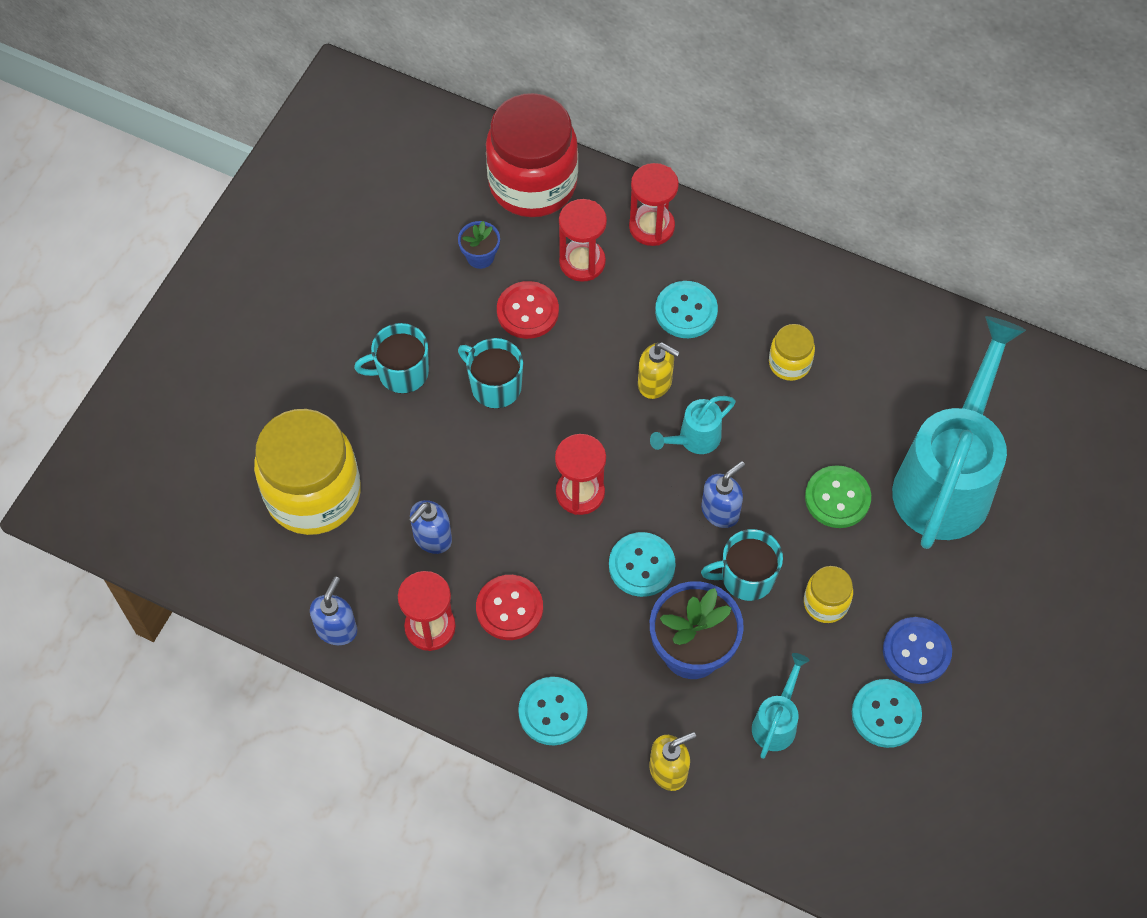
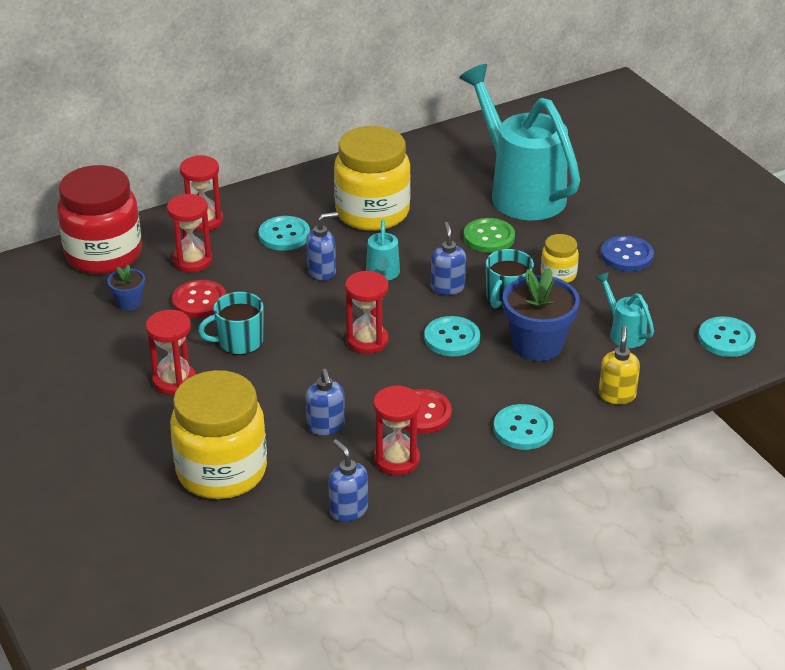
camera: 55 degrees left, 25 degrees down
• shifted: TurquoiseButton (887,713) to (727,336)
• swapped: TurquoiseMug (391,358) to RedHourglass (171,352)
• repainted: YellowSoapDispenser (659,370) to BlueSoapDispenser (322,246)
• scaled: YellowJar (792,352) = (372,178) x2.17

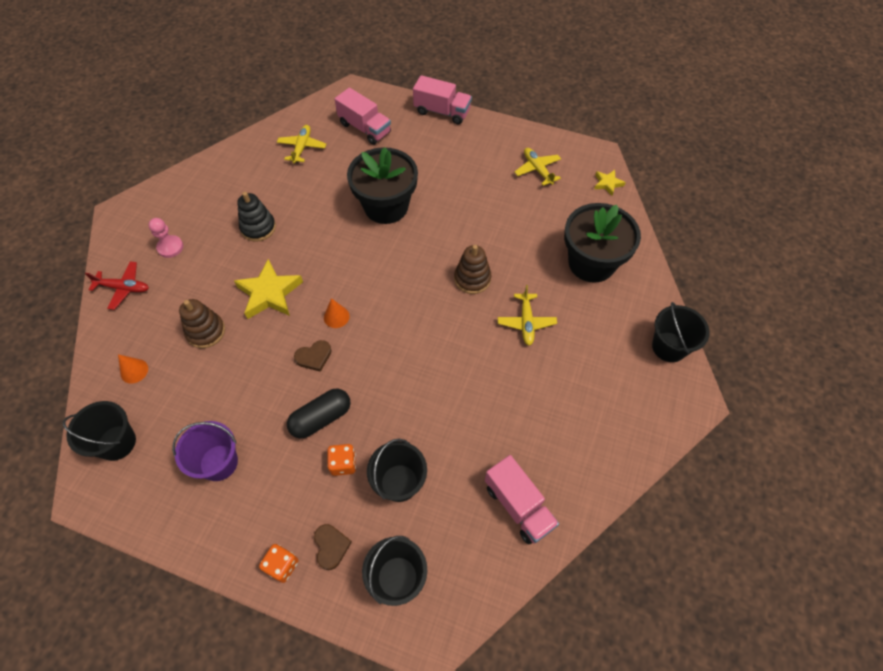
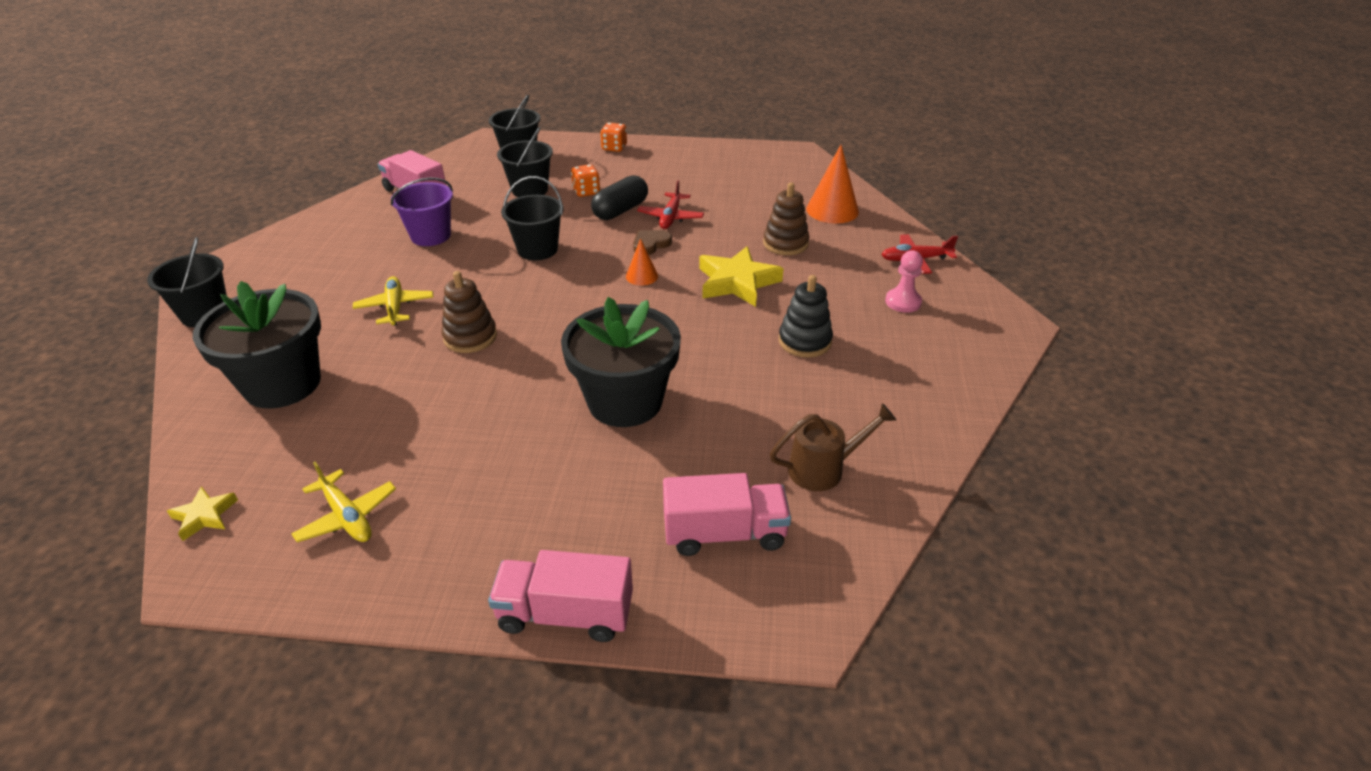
camera: 165 degrees right, 20 degrees down
• gone: BrownHeart (333,547)
• new: RedPlane (670,204)
• shifted: BlackBucket (99,431) to (532,218)
• shifted: PurpleBucket (205,451) to (422,212)
• swapped: YellowPlane (301,144) to BrownWateringCan (833,447)
• rotated: PinkTruck (363,116) = (727,514) 150 degrees clockwise
• scaled: OrangeCone (133,369) = (832,184) x1.80

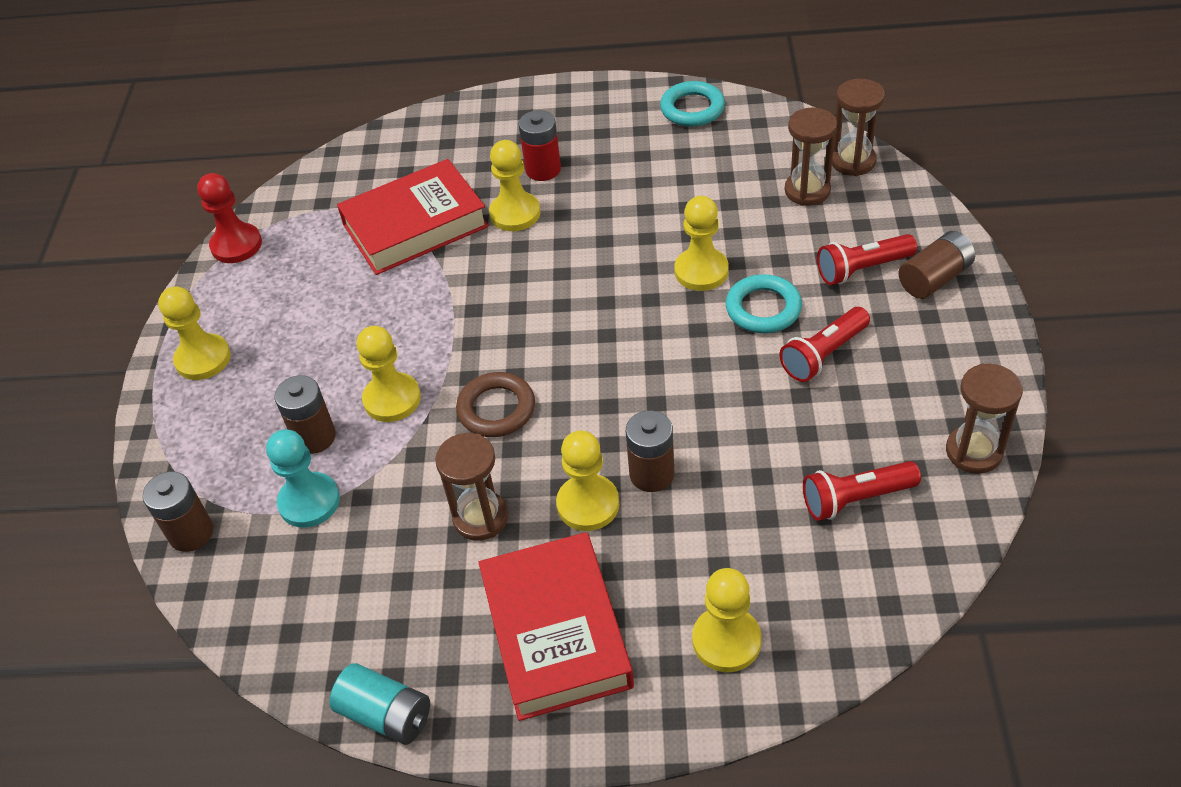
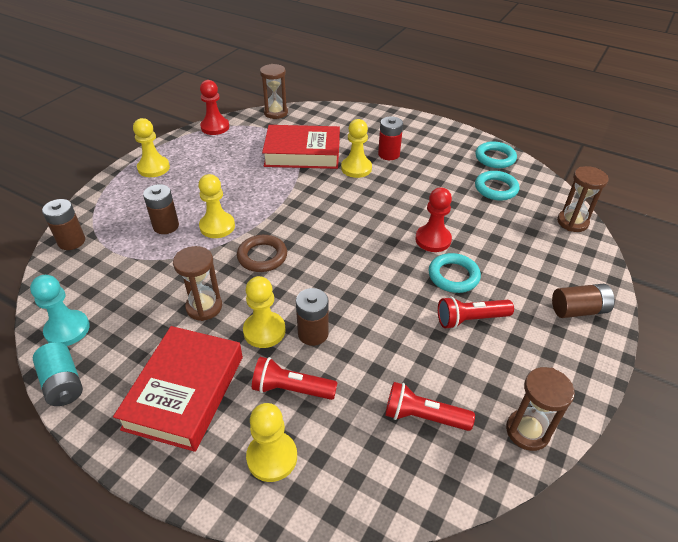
camera: 25 degrees right, 5 degrees down
• new: TurquoiseRing (497,186)
• shifted: TurquoisePawn (303,478) to (60,310)
• shifted: BrownHourglass (811,156) to (274,91)
• shifted: RedFlashlight (867,259) to (295,378)
• repainted: YellowPawn (701,243) to RedPawn (433,220)

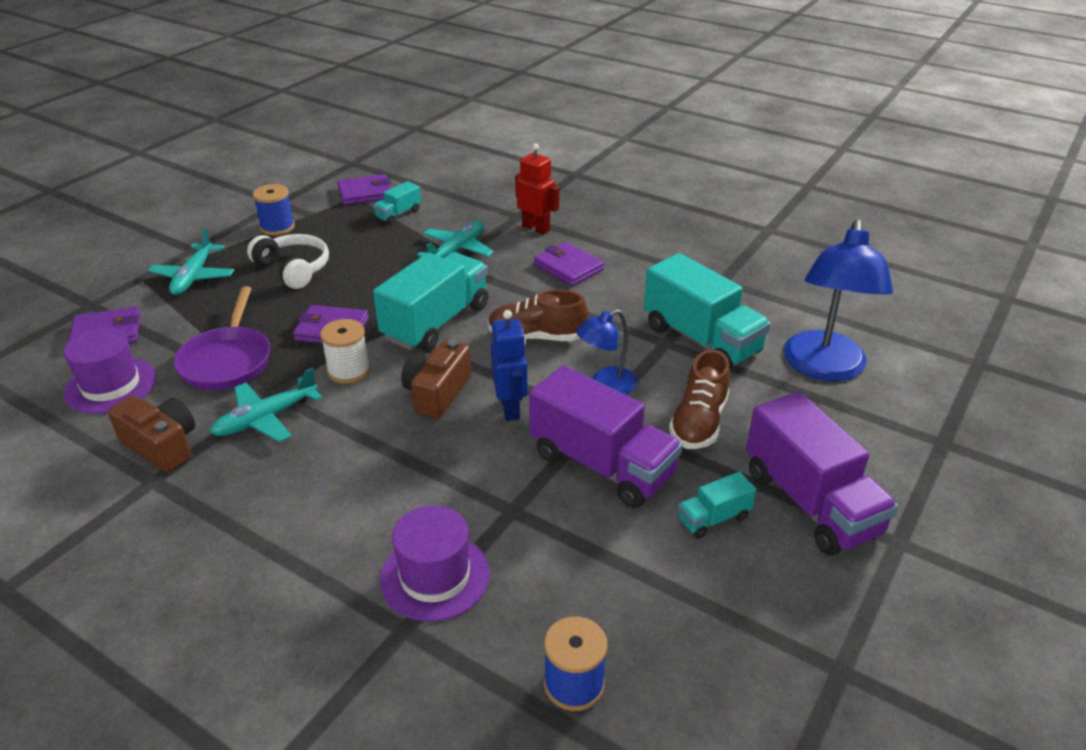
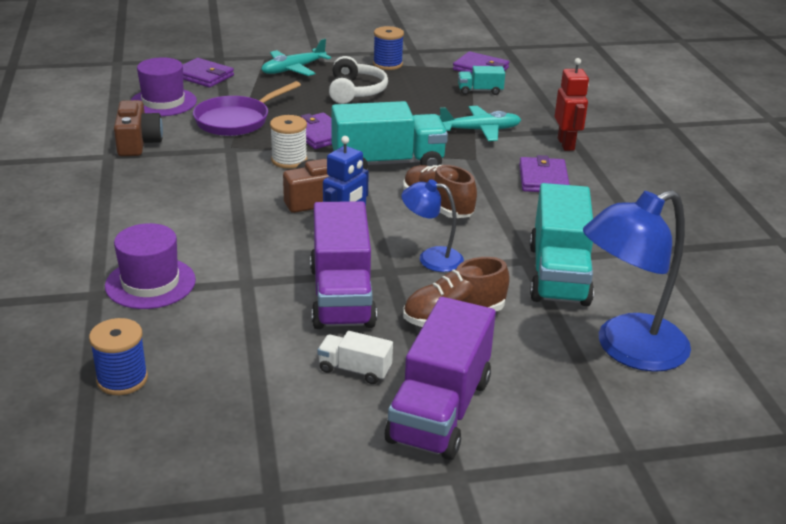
camera: 45 degrees right, 5 degrees down
• gone: TurquoisePlane (266,405)
• repainted: TurquoiseTruck (717,505) to WhiteTruck (355,357)

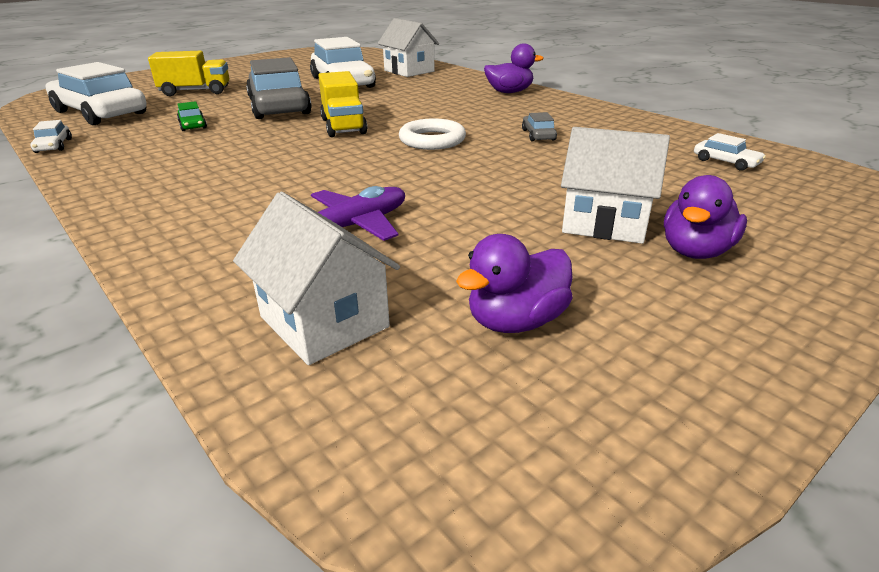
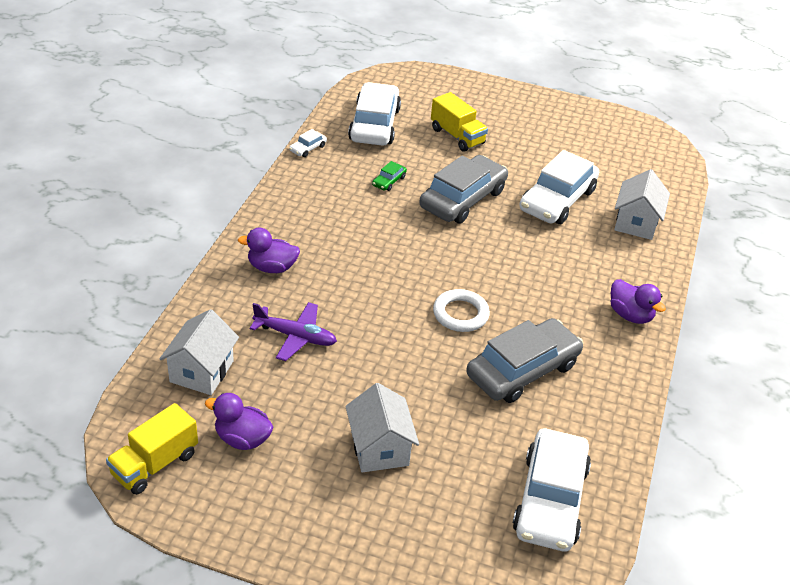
camera: 55 degrees right, 10 degrees up
• shifted: YellowTruck (342,104) to (152,449)
• shifted: PurpleDuck (705,217) to (269,250)
• scaled: GreyCar (539,126) = (524,360) x2.44
• scaled: WhiteCar (730,152) = (552,490) x2.44

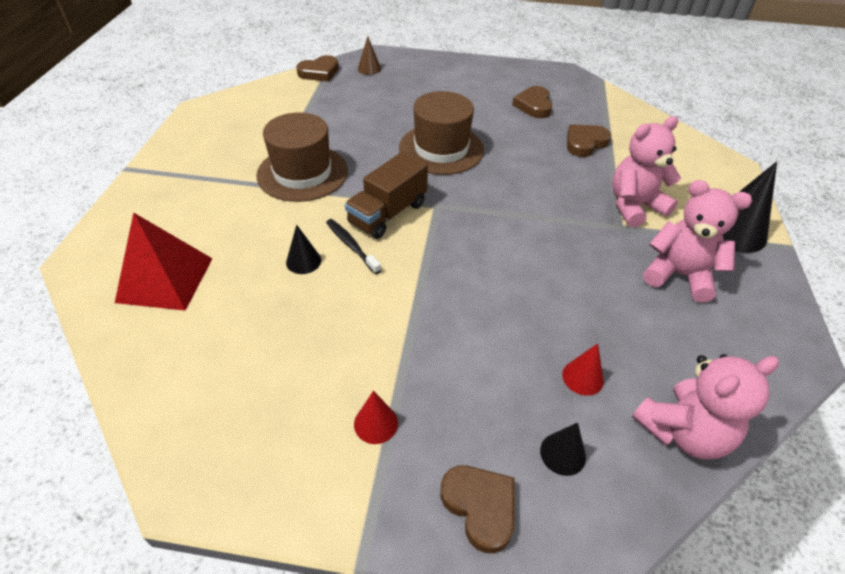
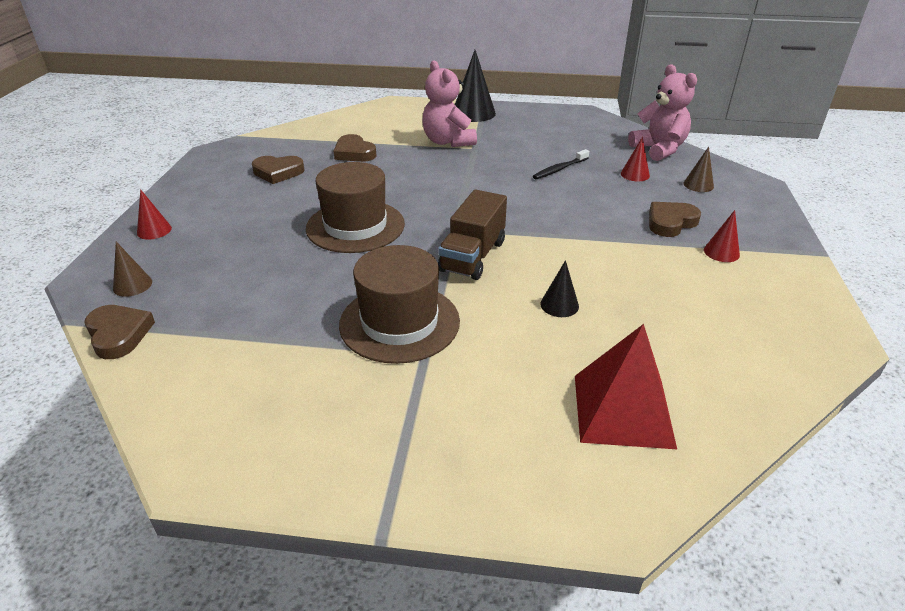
camera: 90 degrees left, 10 degrees down
• gone: PinkTeddyBear (697,241)
• new: RedCone (154,214)
• shifted: BlackToothbrush (353,246) to (561,164)
• shifted: BrownHeart (477,509) to (675,219)
• repainted: BlackCone (563,449) to BrownCone (698,169)
• rotated: BrownTruck (386,195) = (472,235) 75 degrees clockwise

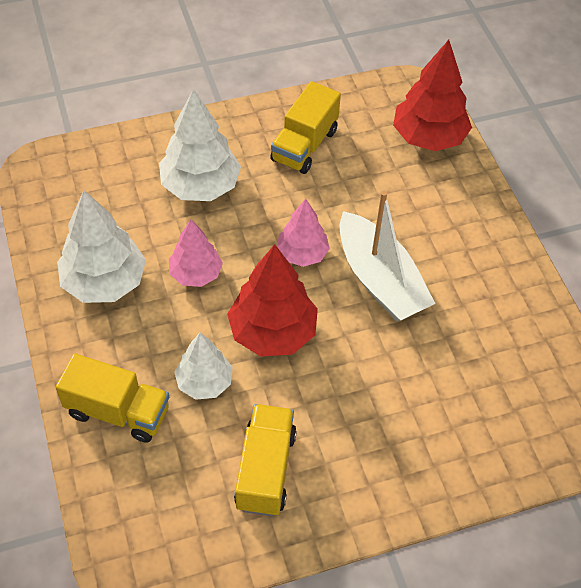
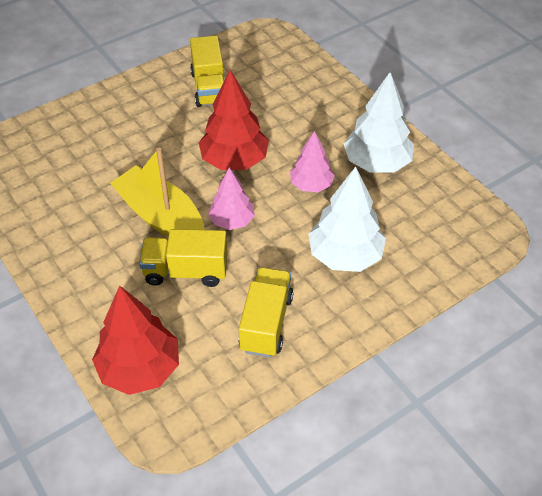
camera: 165 degrees right, 5 degrees down
• gone: WhiteTree (203,366)
• shifted: YellowTruck (112,398) to (183,258)
• repainted: WhiteBoat (387,256) to YellowBoat (157,192)

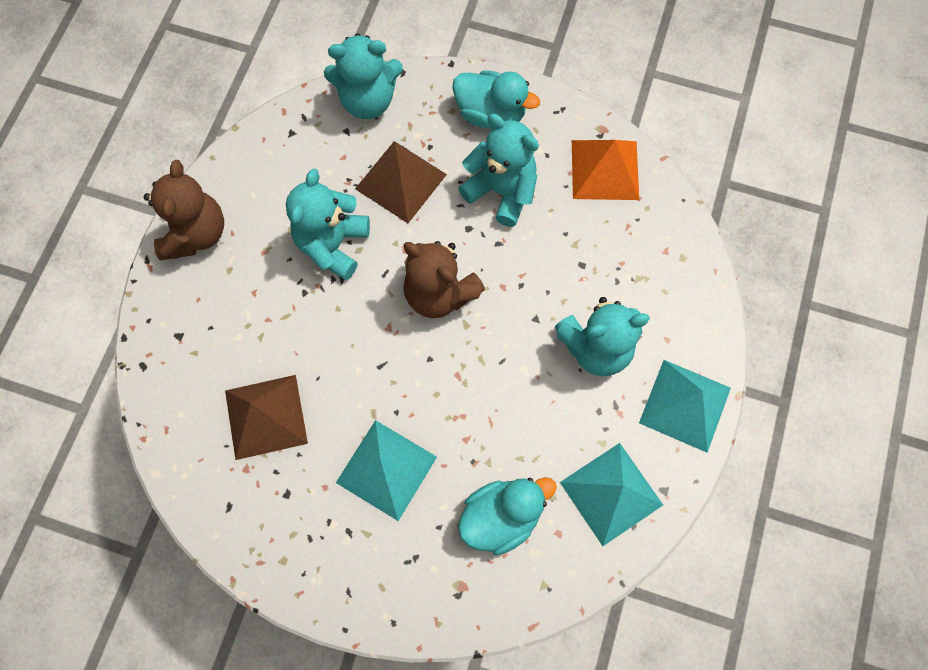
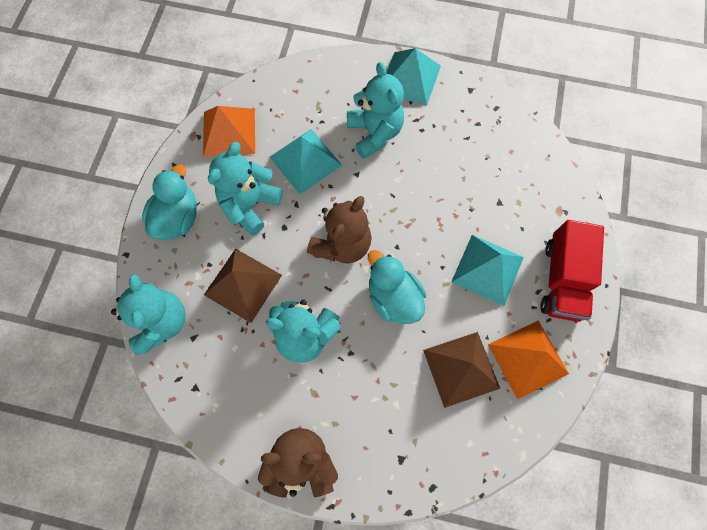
camera: 95 degrees left, 0 degrees up
• new: OrangePyramid (528,360)
• new: RedTruck (572,271)
• shifted: TurquoiseDuck (507,516) to (397,287)
• shifted: TurquoisePyramid (611,494) to (306,161)

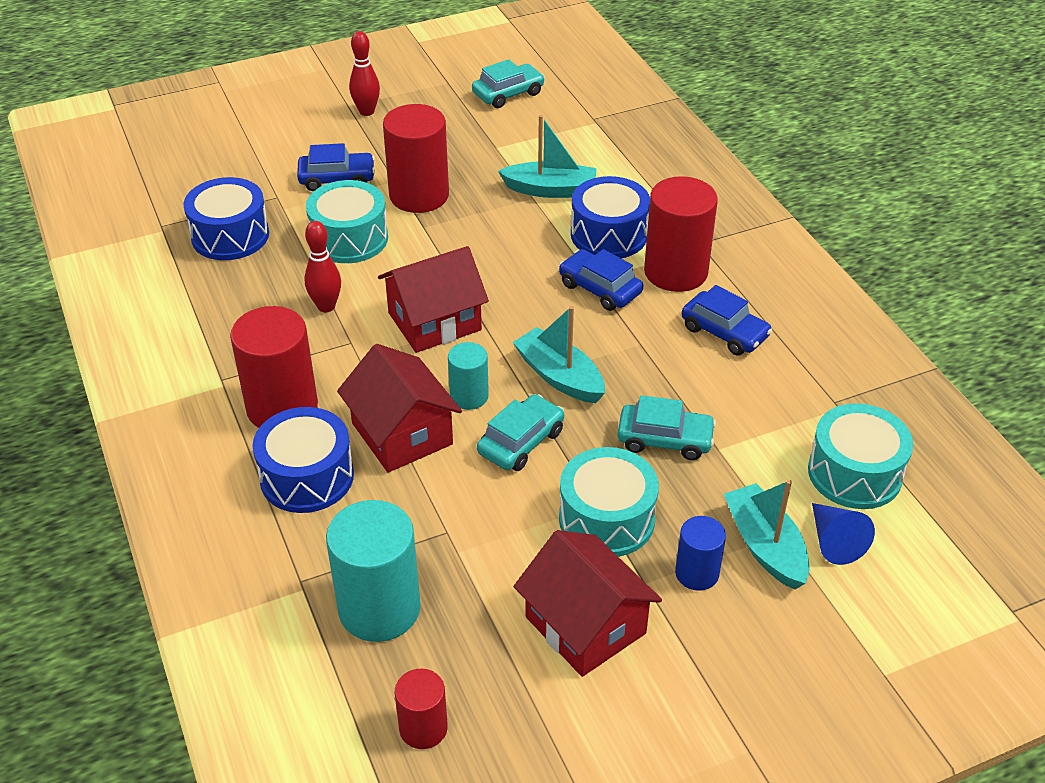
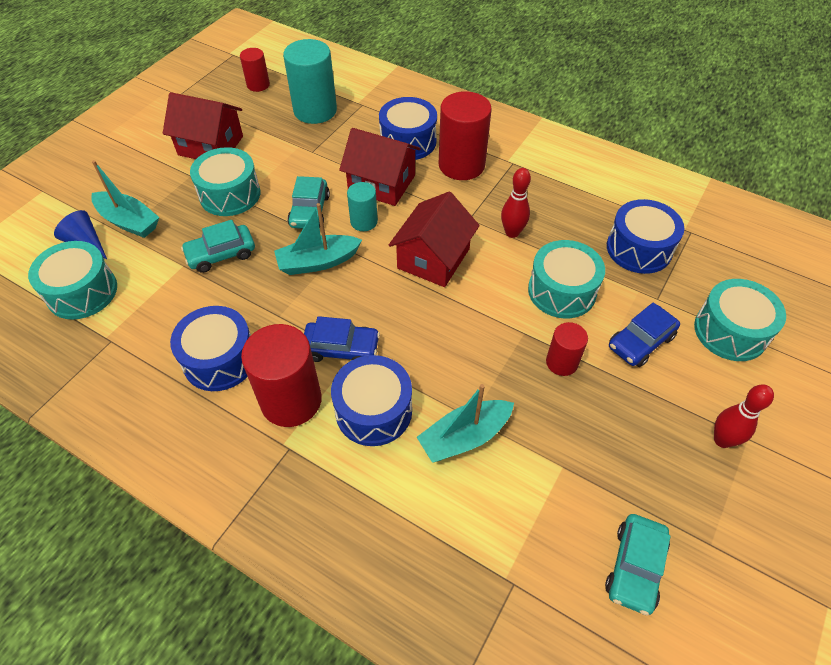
camera: 145 degrees right, 10 degrees up
• gone: BlueCylinder (700,553)
• new: TurquoiseDrum (740,320)
• swapped: BlueCar (727,320) to BlueDrum (210,348)
• rotated: TurquoiseBoat (559,354) = (318,239) 150 degrees clockwise
• scaled: RedCylinder (416,158) = (567,349) x0.55

